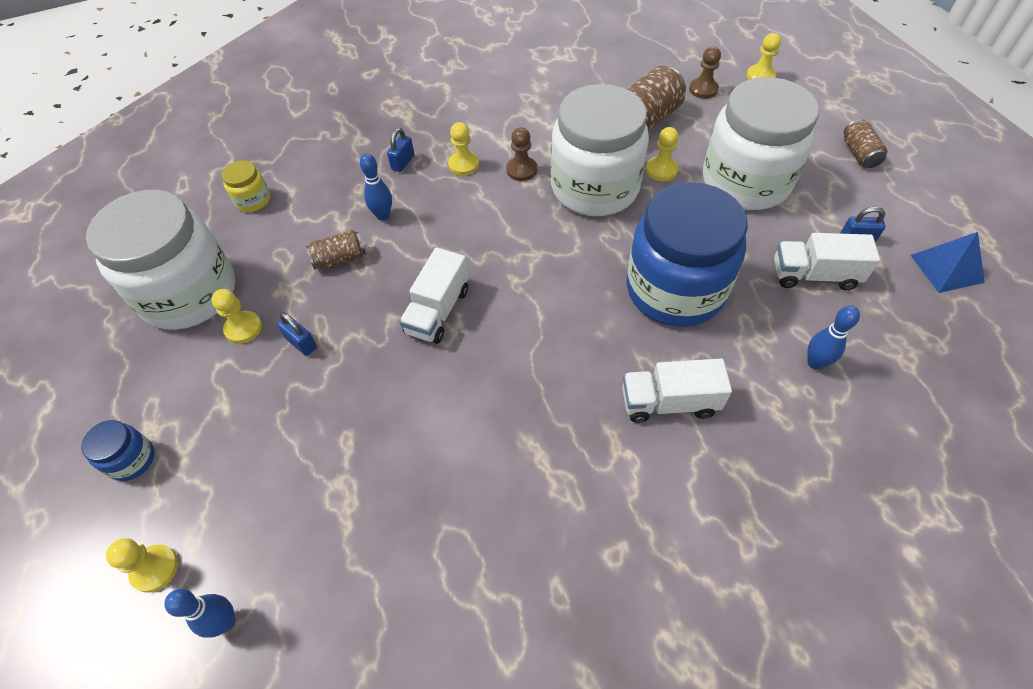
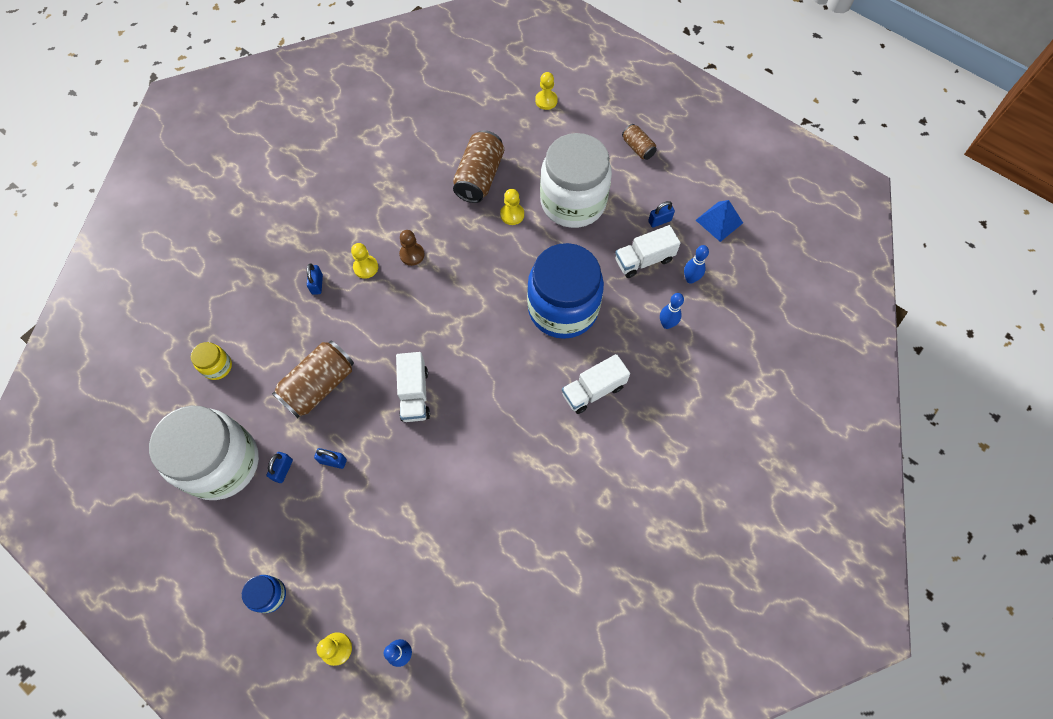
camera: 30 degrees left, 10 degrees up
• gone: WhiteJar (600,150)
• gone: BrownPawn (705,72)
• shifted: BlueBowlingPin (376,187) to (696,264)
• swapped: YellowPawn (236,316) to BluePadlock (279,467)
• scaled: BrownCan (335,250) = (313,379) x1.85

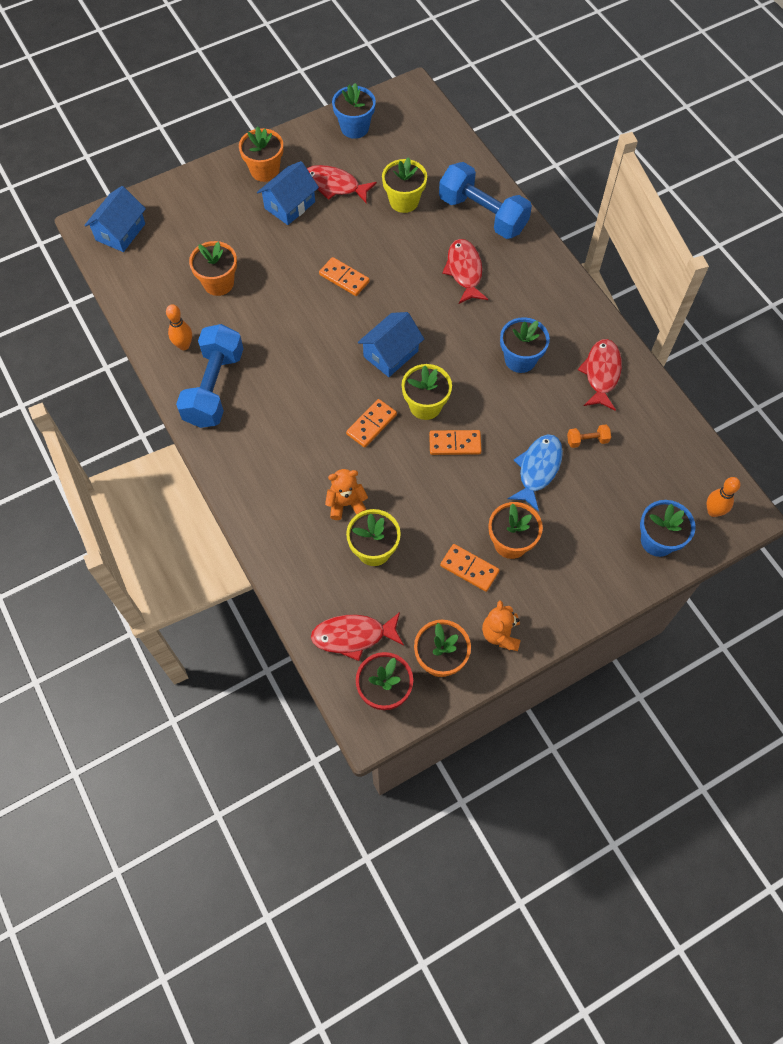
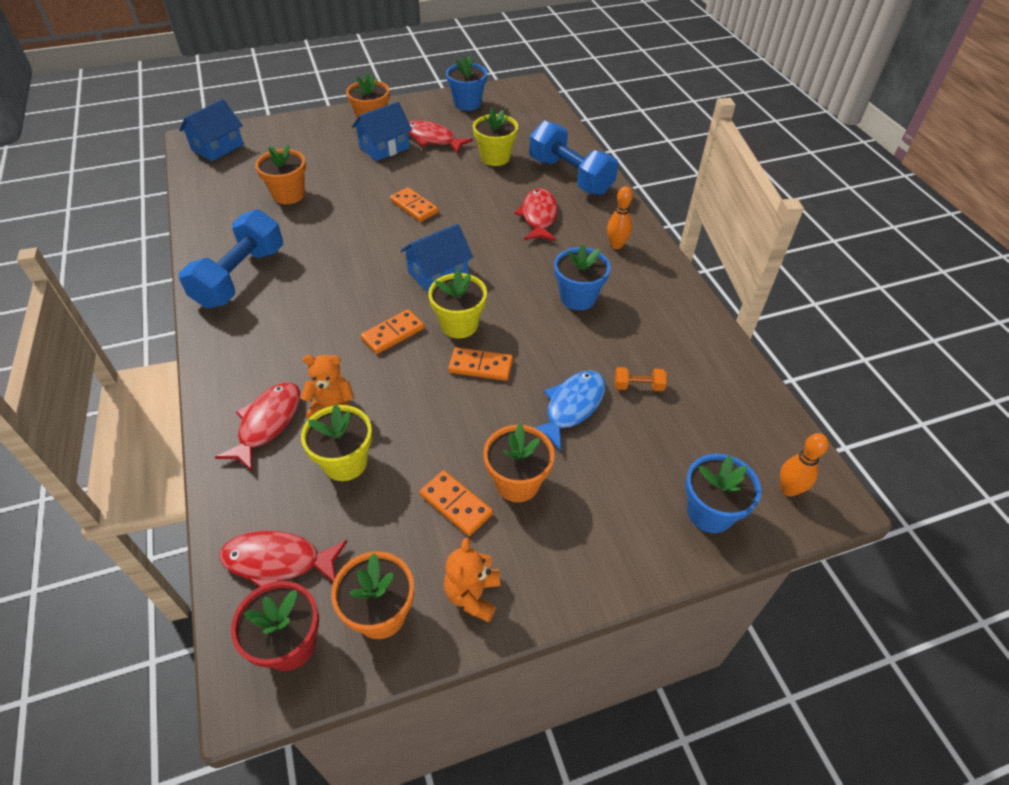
camera: 10 degrees right, 15 degrees down
• shifted: OrangeBowlingPin (179,327) to (620,217)
• shifted: RedFish (600,374) to (257,426)

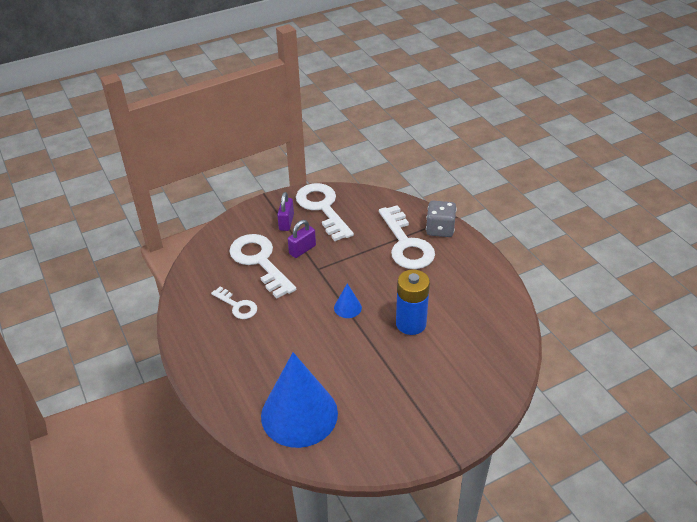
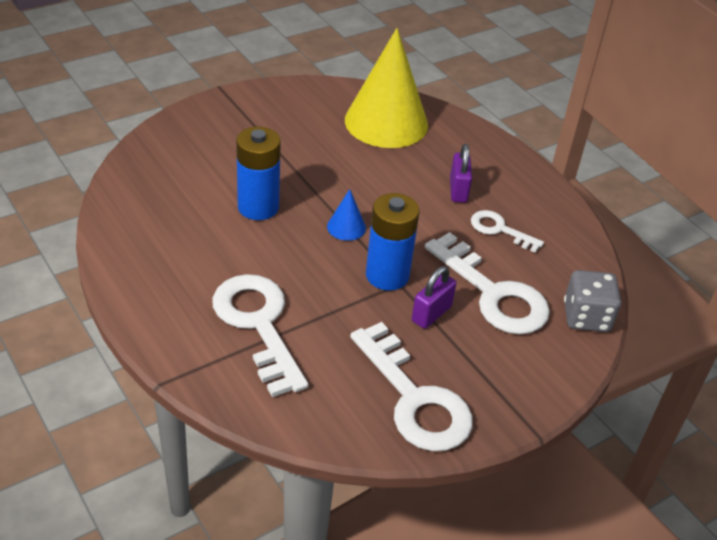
camera: 170 degrees right, 0 degrees up
• new: BlueBattery (392,242)
• shifted: PurplePadlock (285,211) to (461,173)
• shifted: GreyDice (441,219) to (592,301)
• repainted: BlueCone (299,400) to YellowCone (386,88)

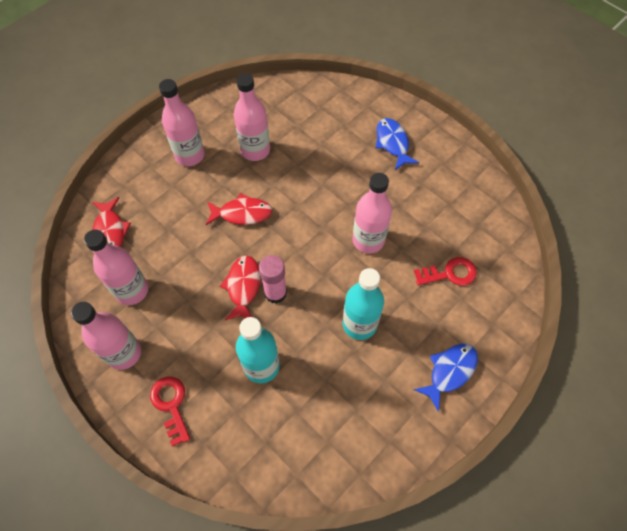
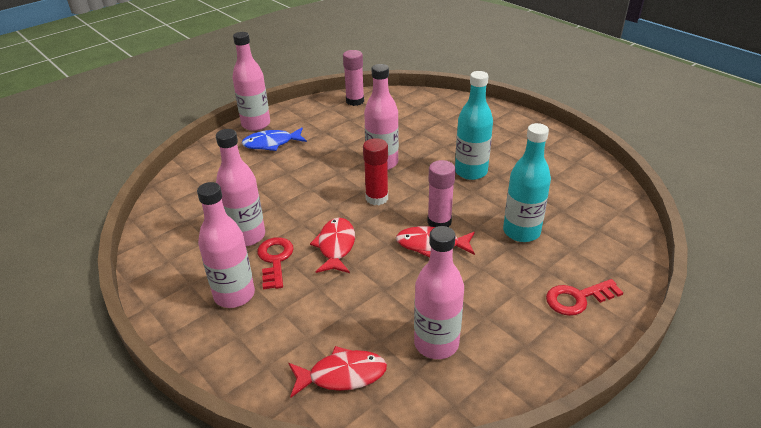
camera: 85 degrees left, 25 degrees down
• gone: BlueFish (446,378)
• new: PinkGlueStick (353,78)
• new: RedGlueStick (375,171)
• shifted: PinkBottle (106,336) to (251,81)
• shifted: RedKey (445,271) to (275,263)

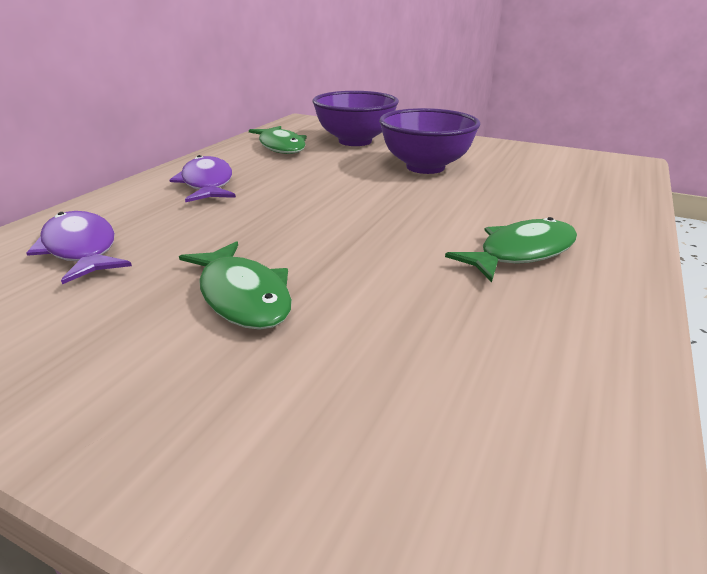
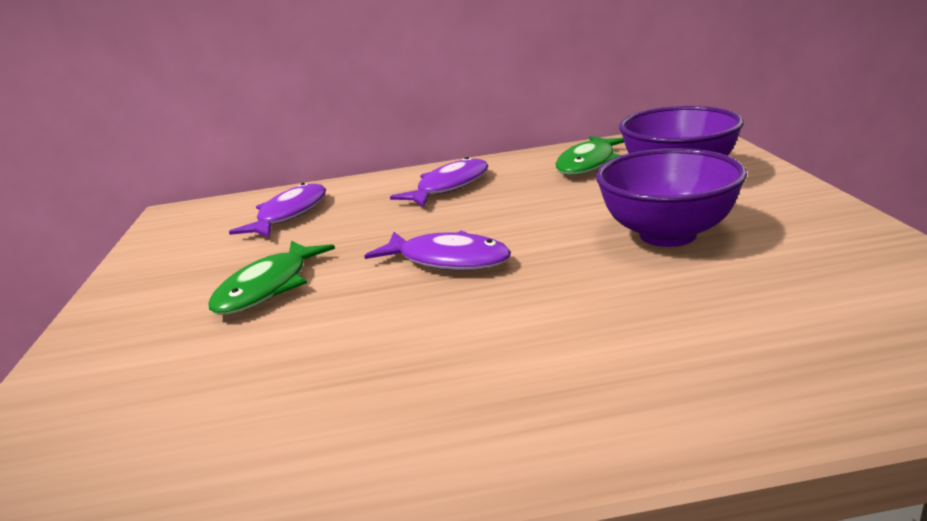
camera: 60 degrees right, 5 degrees down
• gone: GreenFish (511,249)
• new: PurpleFish (437,250)

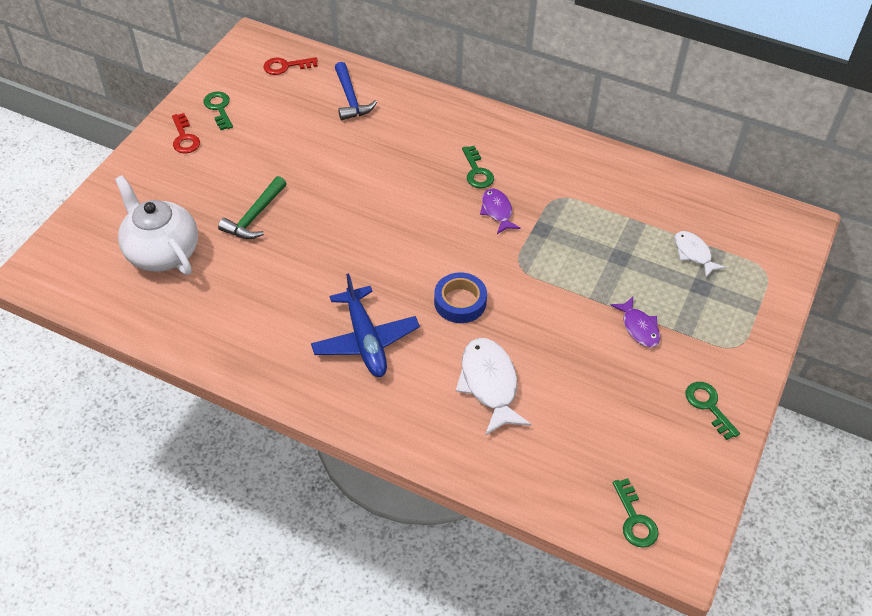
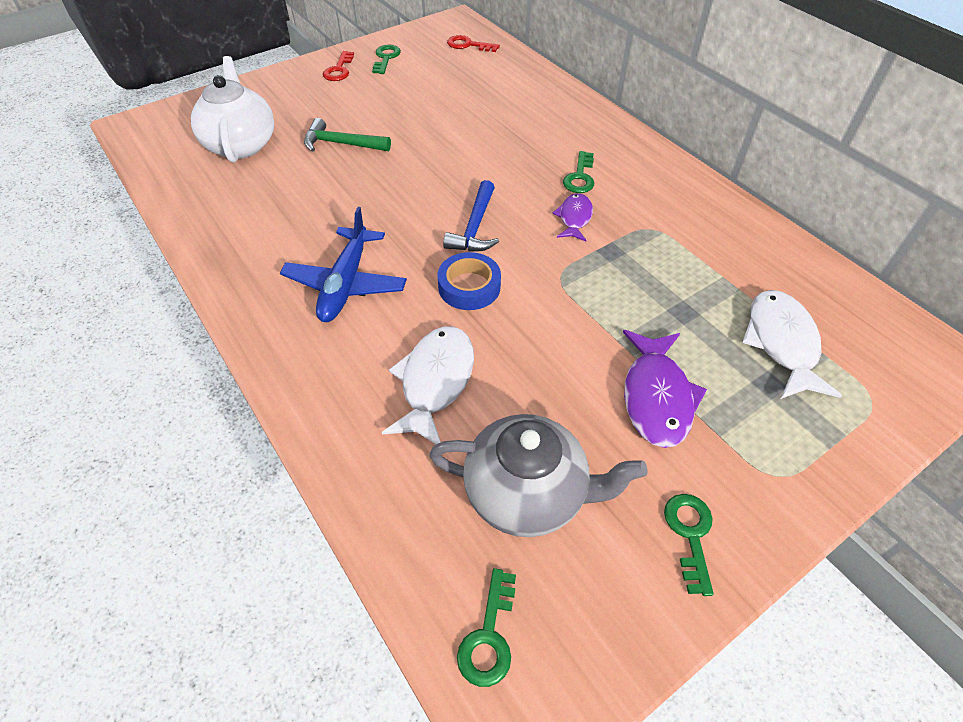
camera: 30 degrees right, 0 degrees up
• new: GreyTeapot (538,475)
• shifted: BlueHammer (356,91) to (471,216)
• rotated: GreenHammer (252,207) = (347,135) 45 degrees clockwise
• scaled: PurpleFish (635,322) = (665,389) x1.66
• scaled: WhiteFish (700,254) = (792,344) x1.66

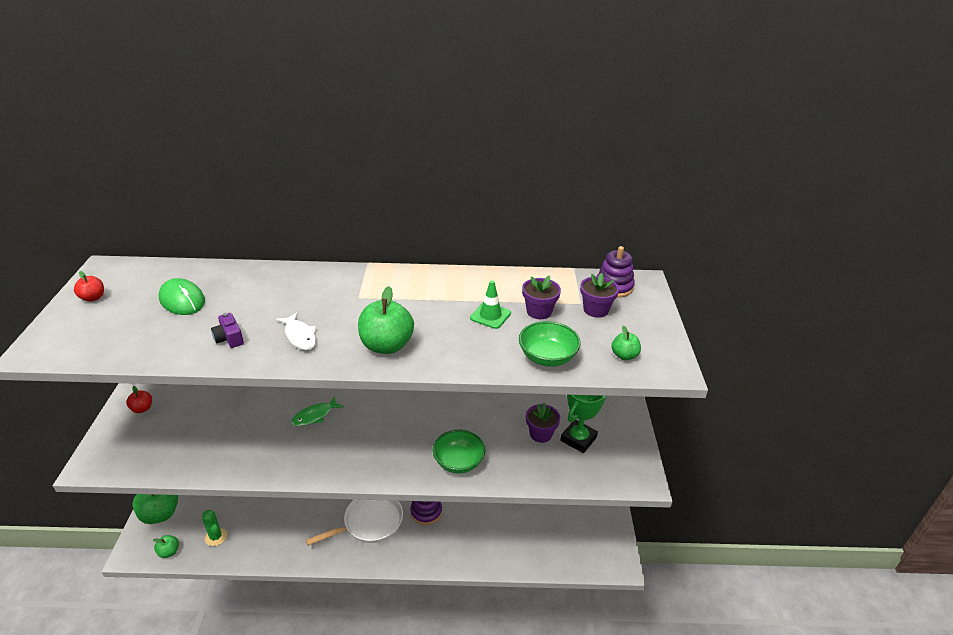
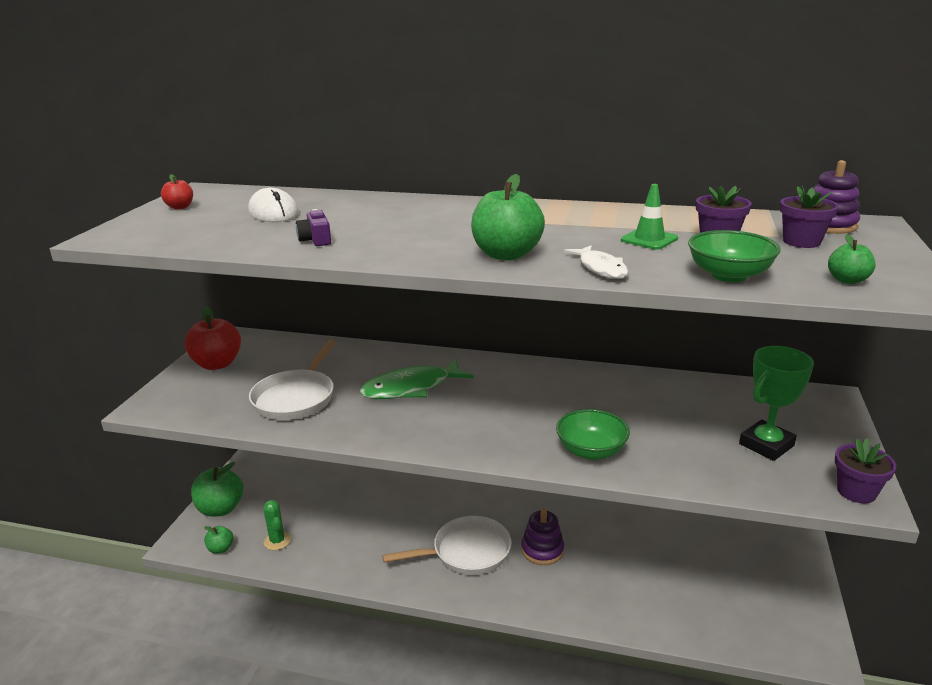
camera: 15 degrees right, 10 degrees down
• new: WhitePan (292,380)
• shifted: WhiteFish (296,331) to (596,262)
• shifted: PurpleFlowerPot (543,423) to (865,470)
• repainted: GreenMouse (182,296) to WhiteMouse (273,205)
• scaled: RedApple (139,399) = (213,338) x1.93
• scaled: GreenFish (317,411) = (417,379) x1.69

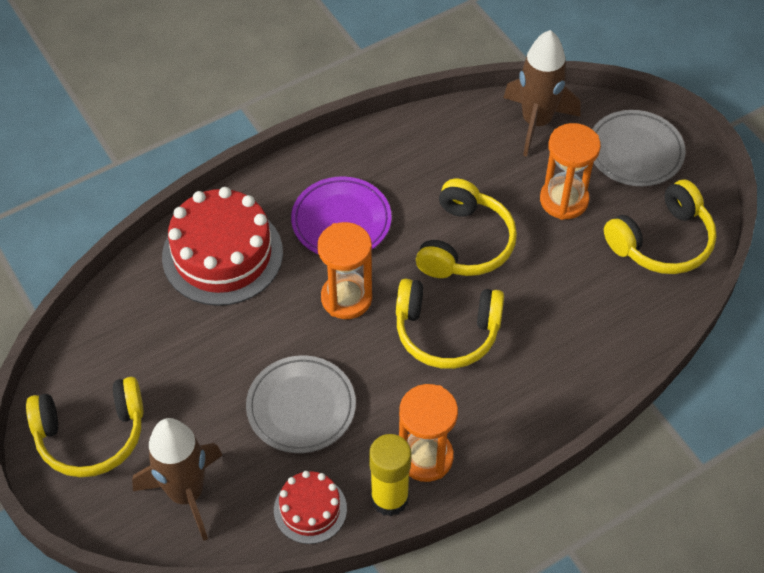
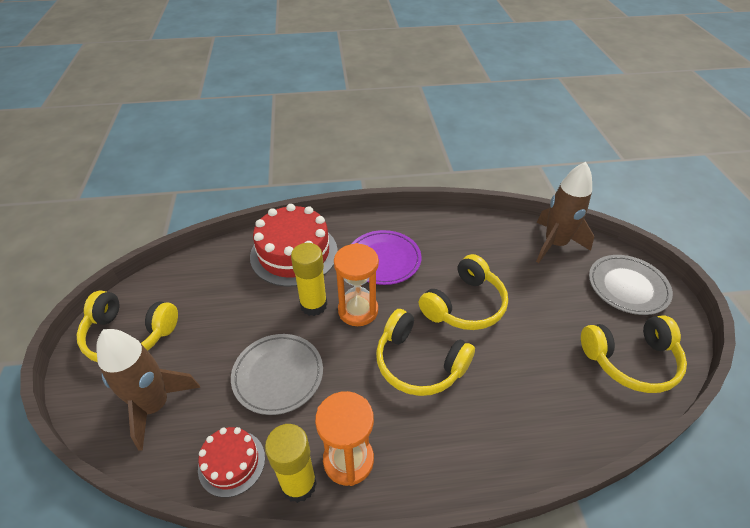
camera: 25 degrees right, 10 degrees down
• gone: OrangeHourglass (570,171)
• new: YellowGlueStick (309,279)

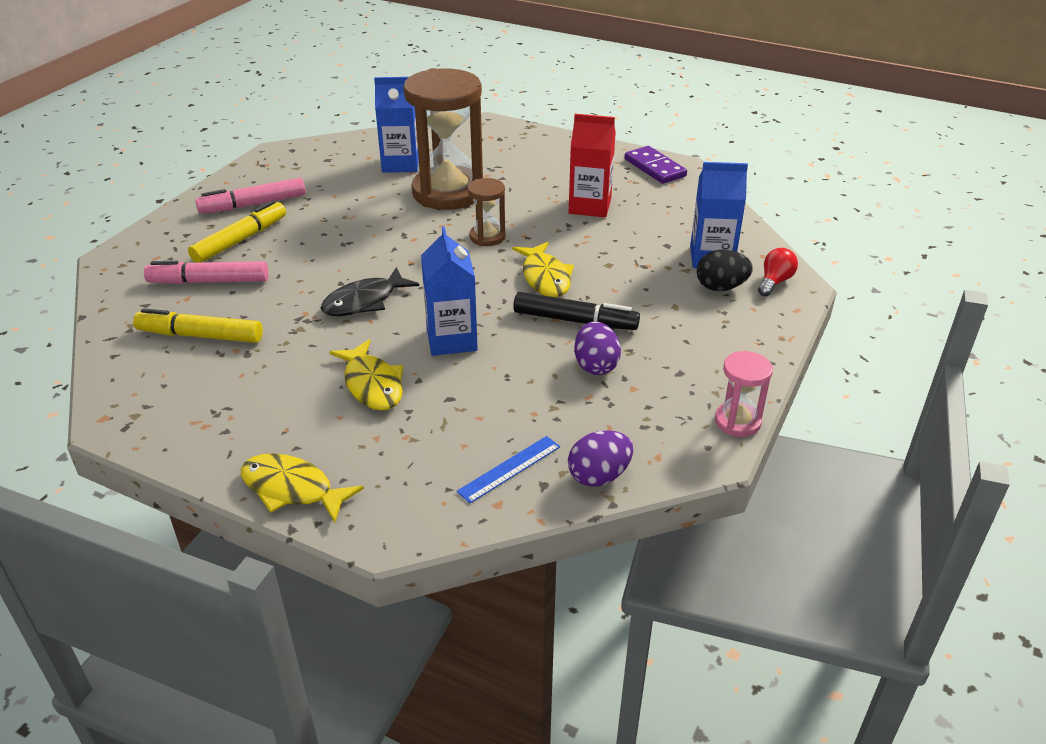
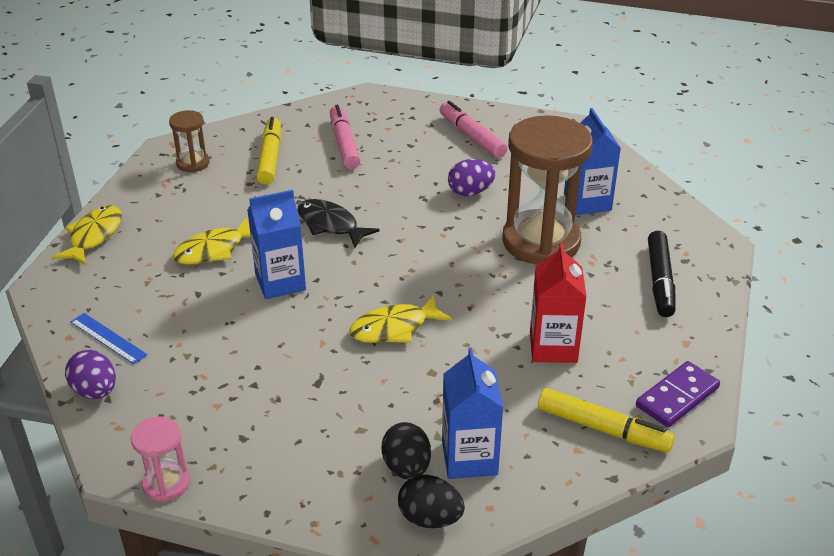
camera: 80 degrees right, 0 degrees up
• shifted: YellowMarker (237,231) to (606,420)
• shifted: BrownHourglass (486,212) to (189,141)
• shifted: BlackMarker (576,311) to (662,274)
• shifted: PurpleEgg (597,348) to (472,177)
• swapped: RedLightBulb (778,272) to BlackEgg (431,501)

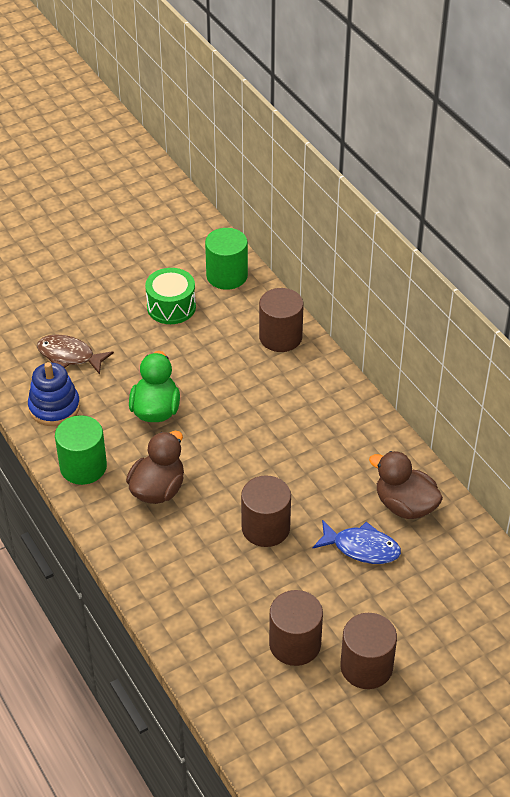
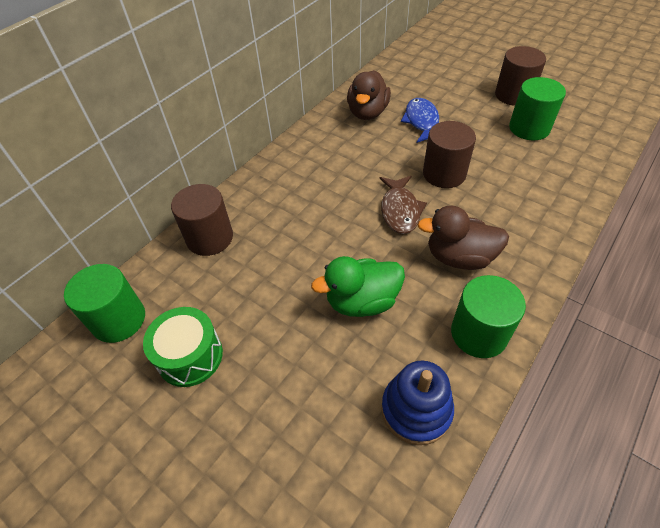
camera: 110 degrees left, 5 degrees up
• shifted: BrownFish (75,354) to (403,205)
• repainted: BrownCylinder (296,628) to GreenCylinder (537,108)

